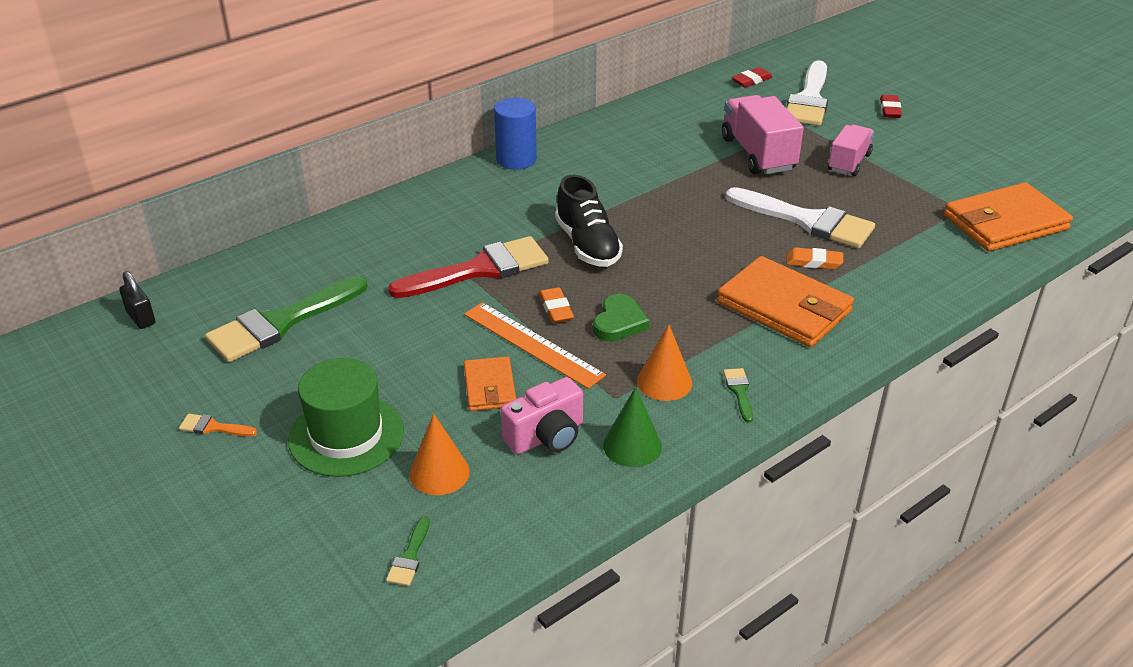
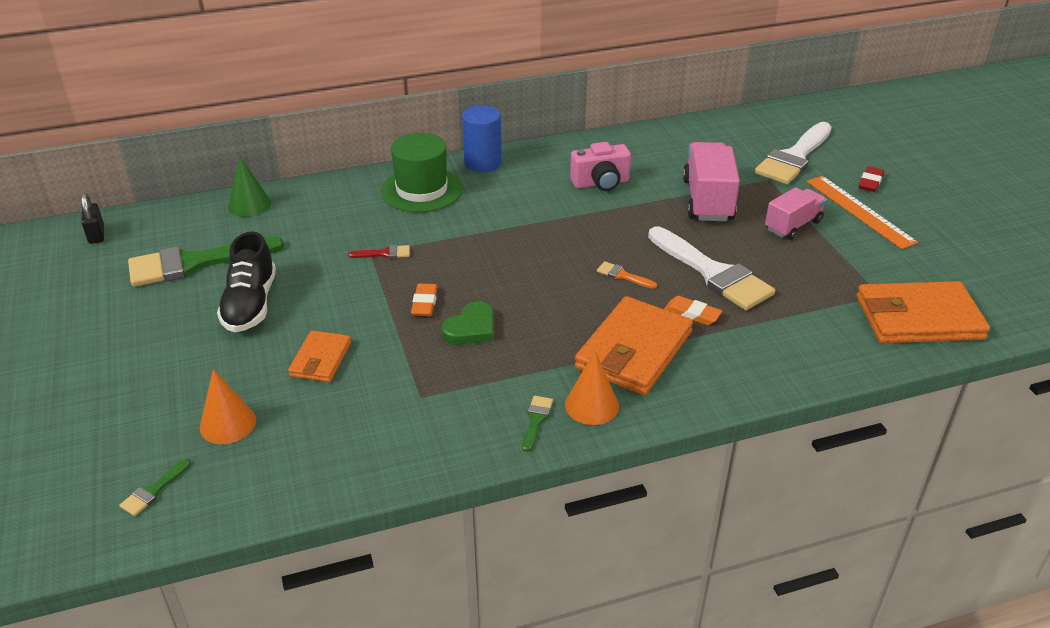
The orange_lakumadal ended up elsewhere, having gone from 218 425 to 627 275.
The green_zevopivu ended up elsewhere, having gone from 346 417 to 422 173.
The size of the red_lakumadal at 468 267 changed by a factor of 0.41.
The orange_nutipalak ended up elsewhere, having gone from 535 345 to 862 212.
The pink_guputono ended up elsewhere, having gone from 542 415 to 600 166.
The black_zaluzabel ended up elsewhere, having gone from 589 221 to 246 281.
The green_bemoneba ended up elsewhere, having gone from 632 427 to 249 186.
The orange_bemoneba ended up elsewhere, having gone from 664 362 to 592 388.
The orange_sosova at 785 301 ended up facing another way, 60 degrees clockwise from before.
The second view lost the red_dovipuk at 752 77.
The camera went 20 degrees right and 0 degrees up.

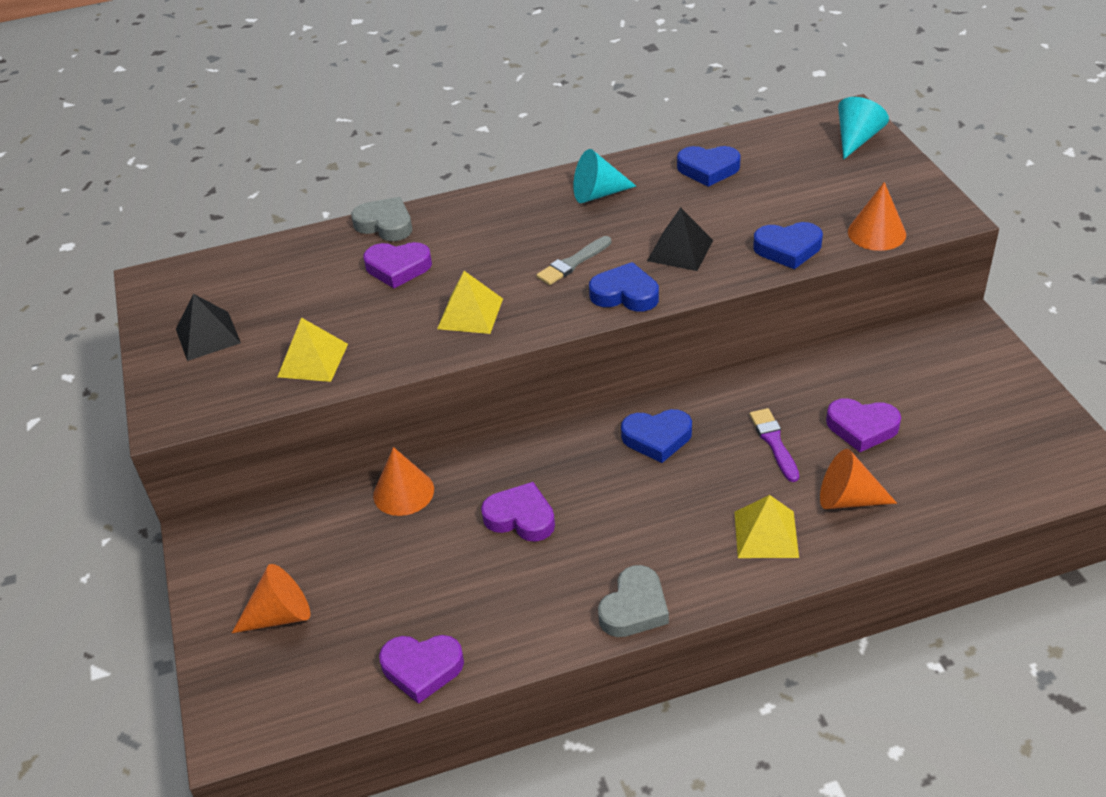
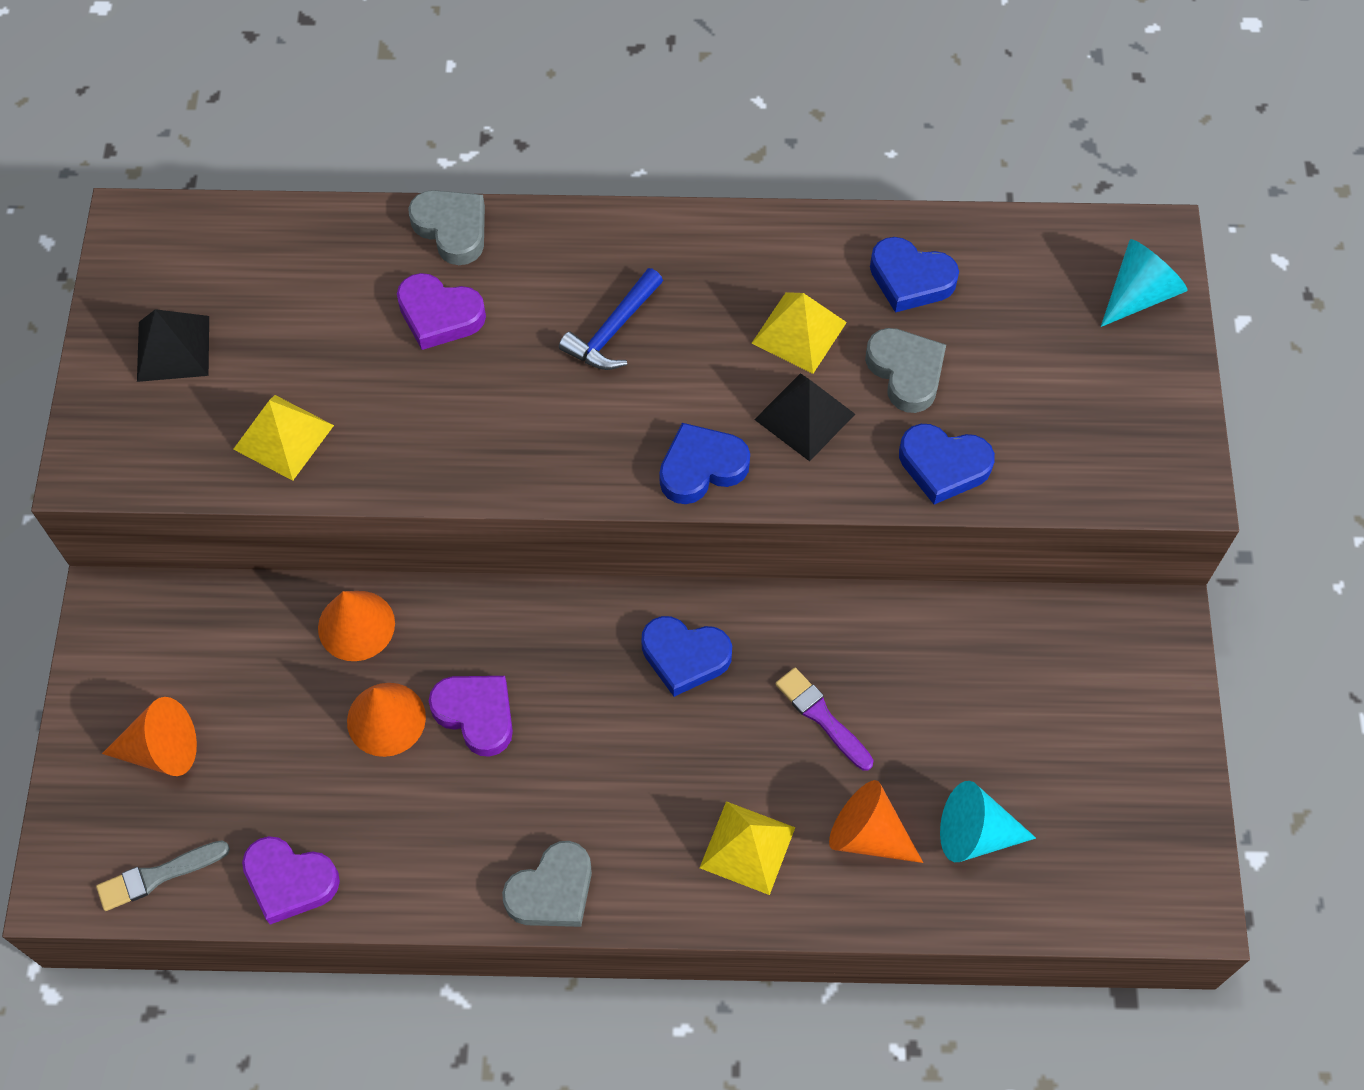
The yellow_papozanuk ended up elsewhere, having gone from 470 302 to 799 333.
The grey_lakumadal ended up elsewhere, having gone from 573 260 to 163 875.
The turquoise_bemoneba ended up elsewhere, having gone from 605 176 to 988 821.
The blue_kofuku at 624 287 ended up facing another way, 60 degrees counterclockwise from before.
The purple_lakumadal at 774 445 ended up facing another way, 45 degrees counterclockwise from before.
The second view lost the purple_kofuku at 863 425.
The orange_bemoneba ended up elsewhere, having gone from 877 216 to 386 720.
The second view gained the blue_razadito at 611 319.
The second view gained the grey_kofuku at 905 370.
The camera went 15 degrees right and 20 degrees up.

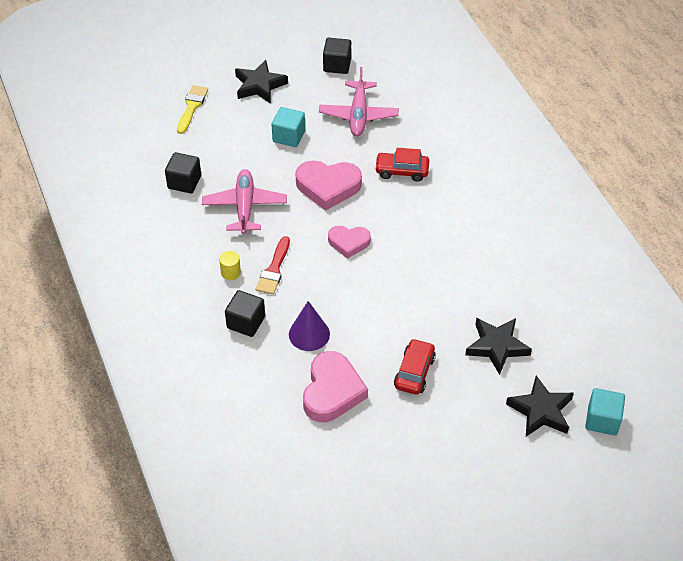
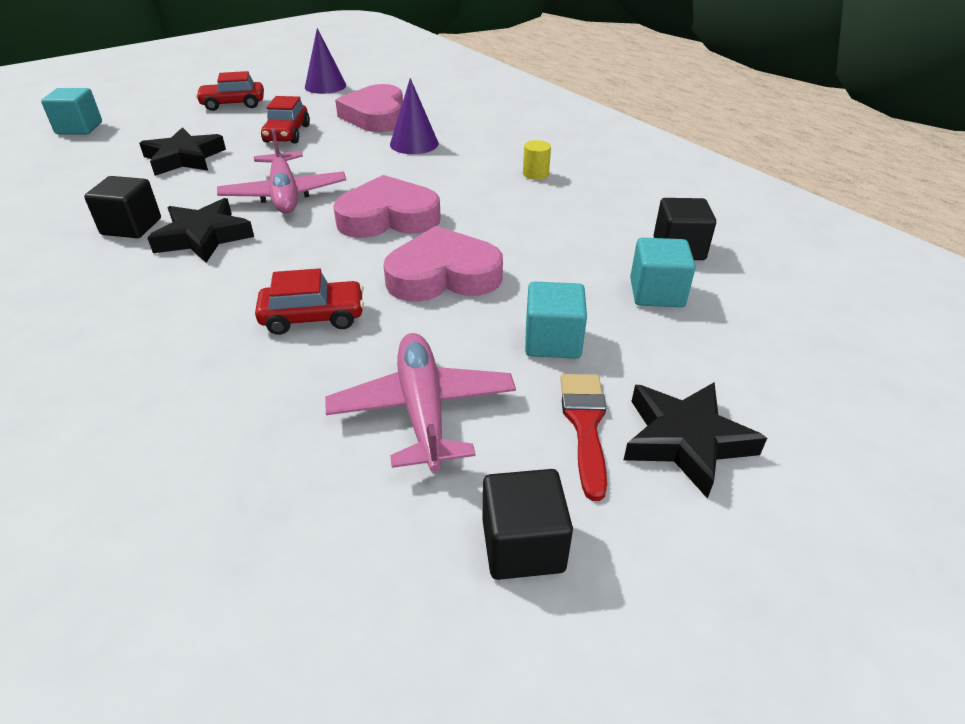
The second view lost the yellow_lakumadal at 192 109.
The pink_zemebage ended up elsewhere, having gone from 244 201 to 281 170.
The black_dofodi ended up elsewhere, having gone from 245 313 to 122 207.
The red_lakumadal ended up elsewhere, having gone from 273 265 to 583 437.
The size of the pink_kofuku at 349 242 changed by a factor of 1.61.
The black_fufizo ended up elsewhere, having gone from 540 406 to 200 230.
The second view gained the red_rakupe at 230 91.
The second view gained the purple_bemoneba at 325 61.
The second view gained the turquoise_dofodi at 663 272.
The camera went 165 degrees right and 10 degrees down.

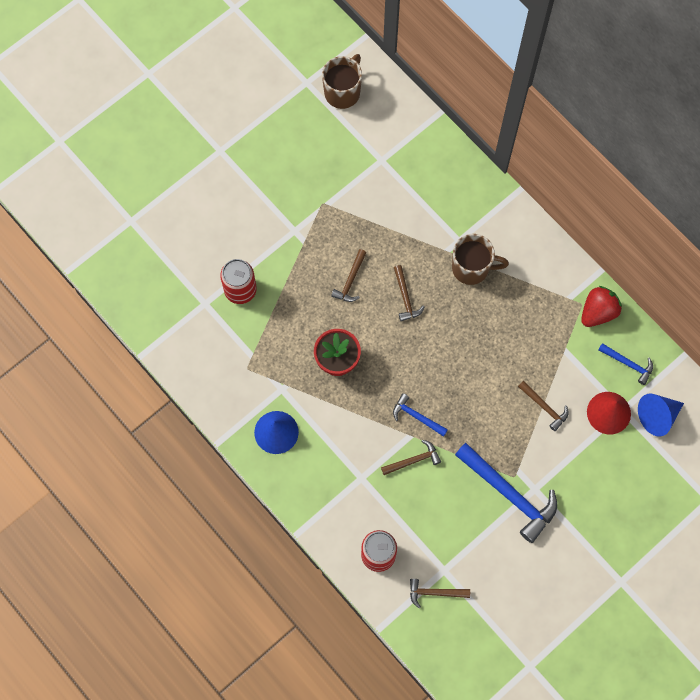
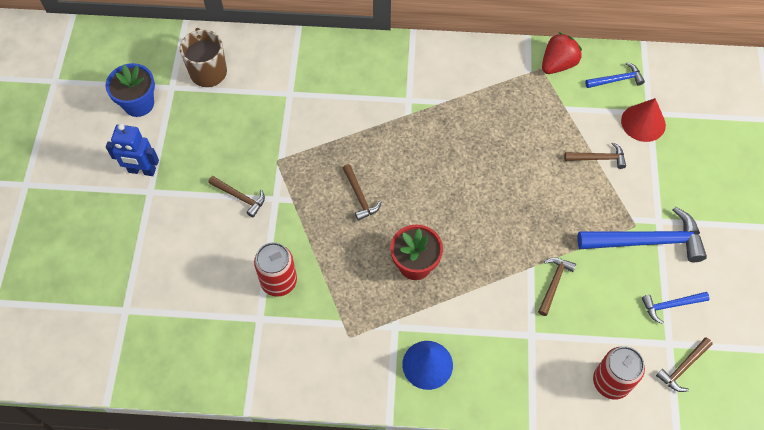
The blue_razadito ended up elsewhere, having gone from 420 415 to 676 308.
The brown_razadito ended up elsewhere, having gone from 409 293 to 236 196.
The second view lost the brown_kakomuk at 480 259.
The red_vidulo at 601 306 ended up facing another way, 45 degrees clockwise from before.
The second view lost the blue_bemoneba at 661 415.
The second view gained the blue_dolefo at 130 90.
The second view gained the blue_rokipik at 132 150.
The camera went 45 degrees left and 10 degrees down.

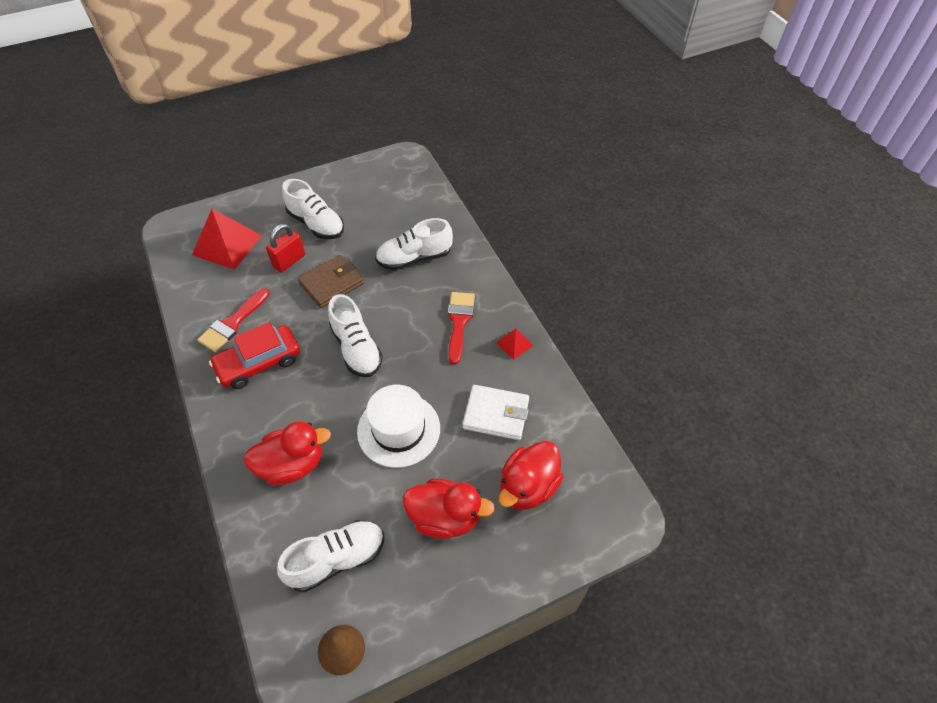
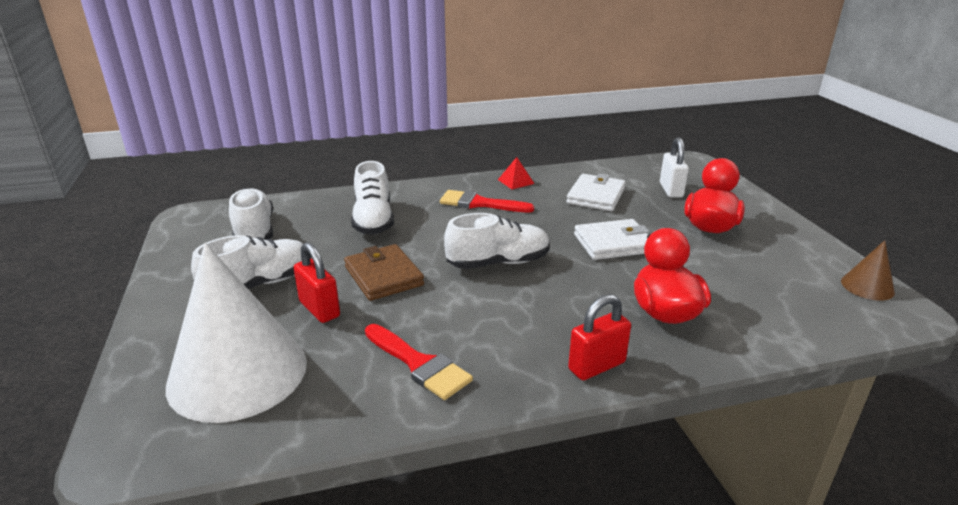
Where the red_papozanuk stood at 227 239, the white_bemoneba came to stand at 236 333.
The second view lost the red_rakupe at 254 355.
The white_zaluzabel ended up elsewhere, having gone from 330 556 to 251 214.
Where the white_zevopivu stood at 398 426, the white_sosova came to stand at 612 239.
Where the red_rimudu stood at 531 475, the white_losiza came to stand at 674 167.
The second view gained the red_losiza at 599 337.
The camera went 80 degrees left and 25 degrees down.

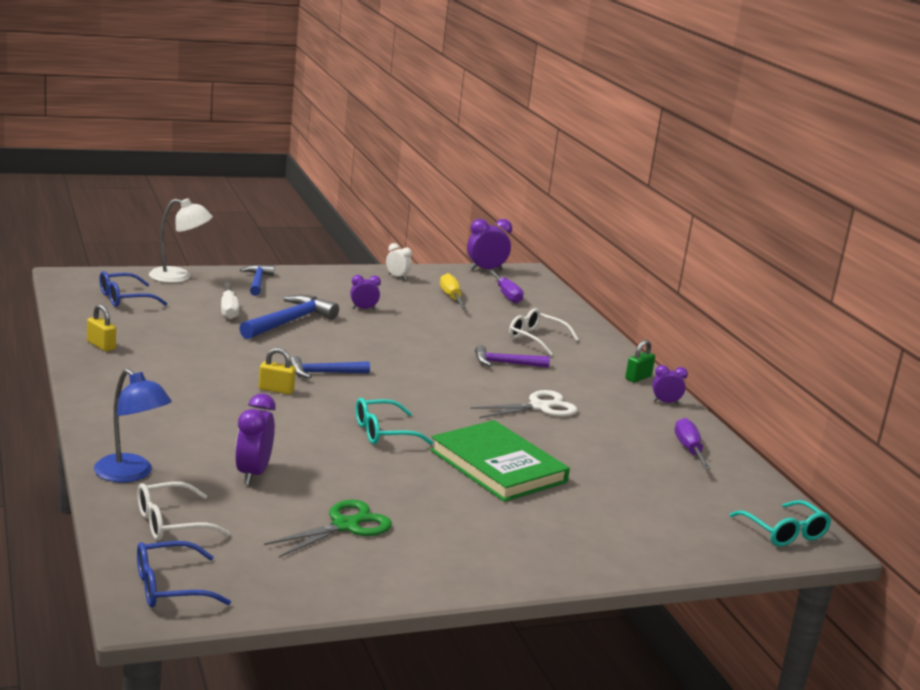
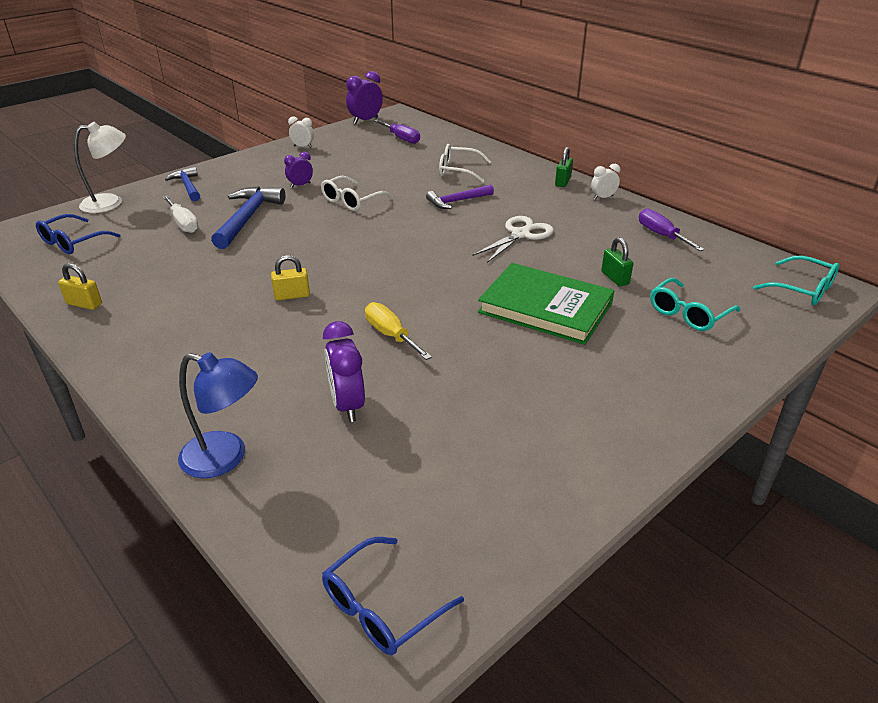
The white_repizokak ended up elsewhere, having gone from 183 511 to 357 193.
The second view lost the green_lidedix at 328 529.
The second view lost the blue_razadito at 330 367.
The turquoise_repizokak ended up elsewhere, having gone from 394 421 to 695 304.
The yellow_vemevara ended up elsewhere, having gone from 453 290 to 398 331.
What was the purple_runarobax at 670 384 turned into the white_runarobax at 605 182.
The second view gained the green_losiza at 617 261.
The camera went 20 degrees left and 15 degrees up.

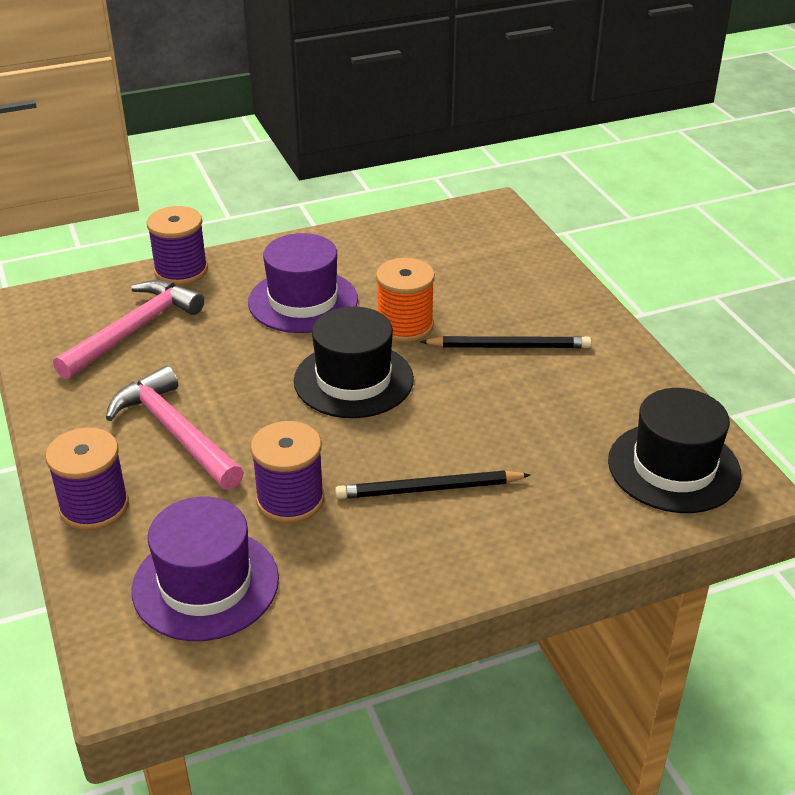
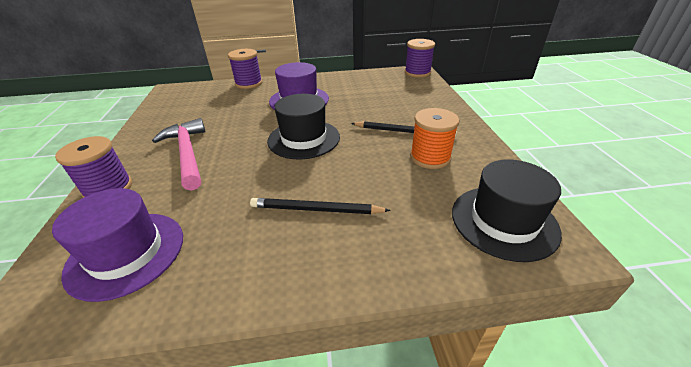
The second view lost the pink_razadito at 128 329.
The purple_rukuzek ended up elsewhere, having gone from 287 472 to 420 58.
The orange_rukuzek ended up elsewhere, having gone from 405 300 to 434 138.
The camera went 15 degrees right and 0 degrees up.

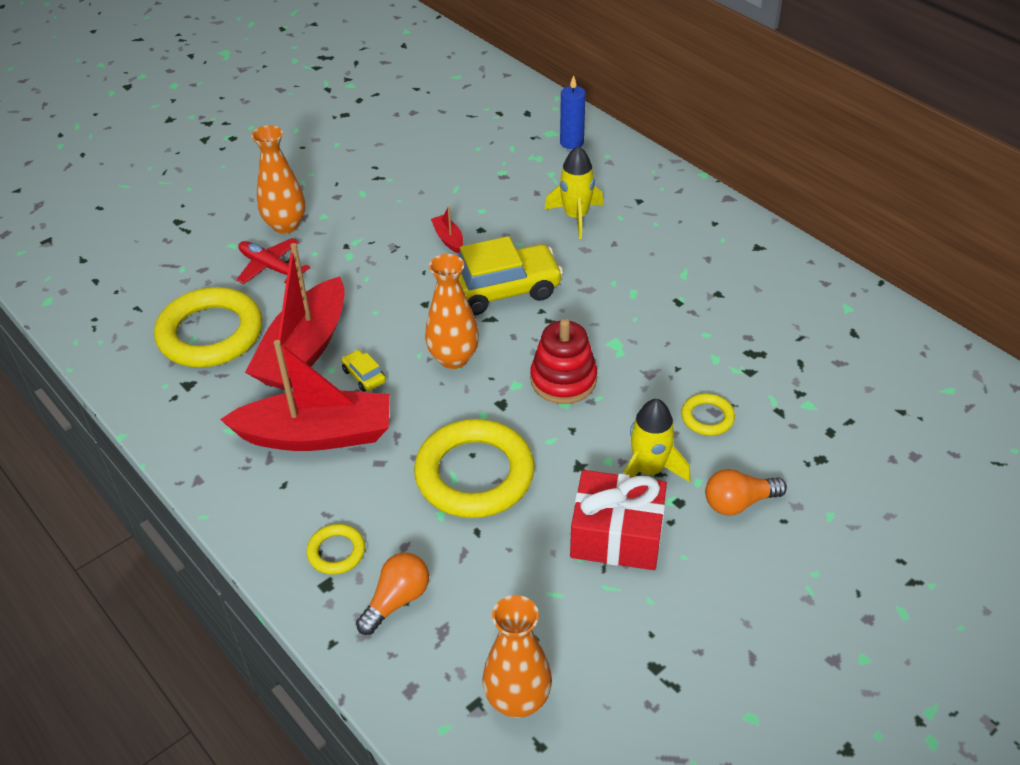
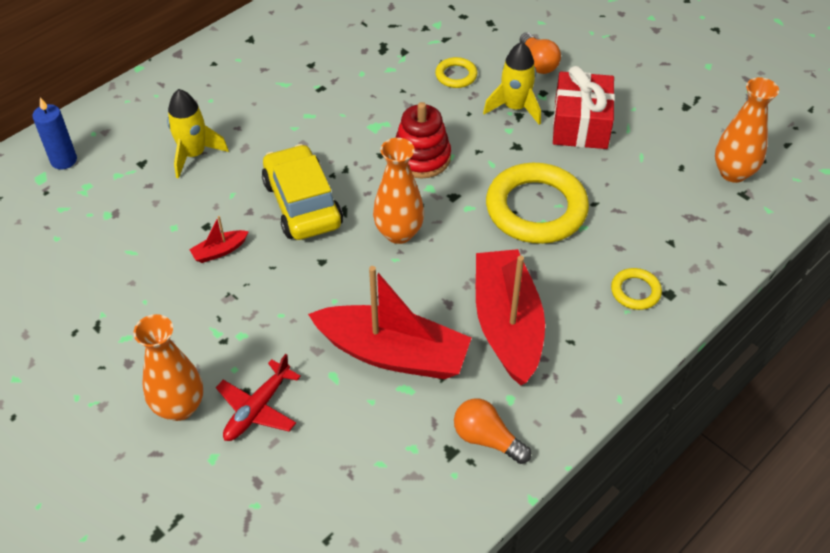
The second view lost the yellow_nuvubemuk at 208 327.
The second view lost the yellow_rakupe at 363 371.
The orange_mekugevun ended up elsewhere, having gone from 392 594 to 492 431.
The camera went 95 degrees left and 5 degrees up.

